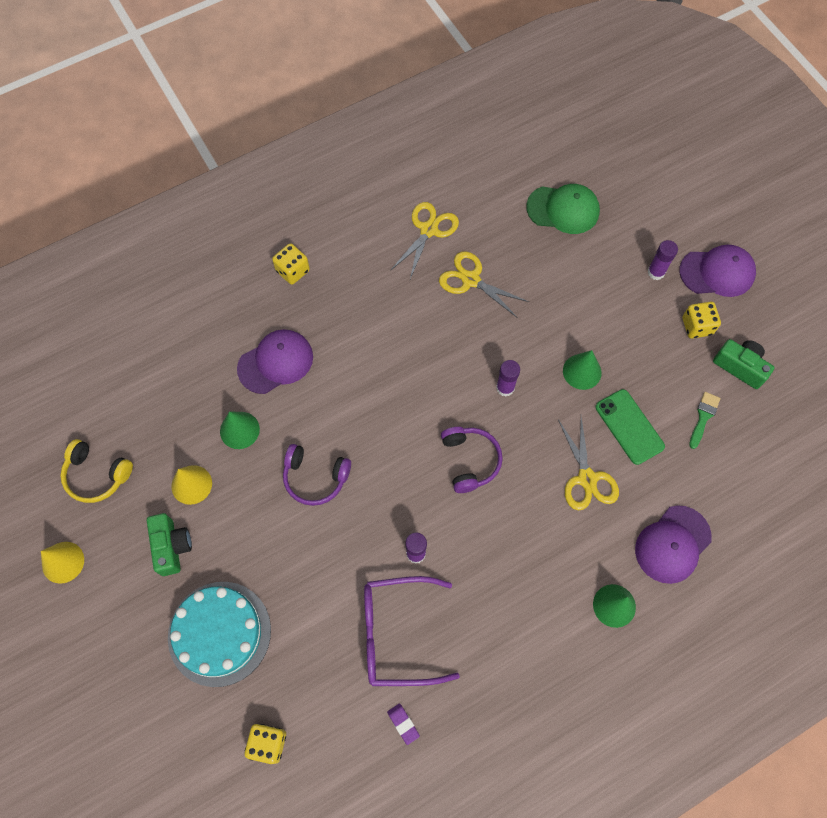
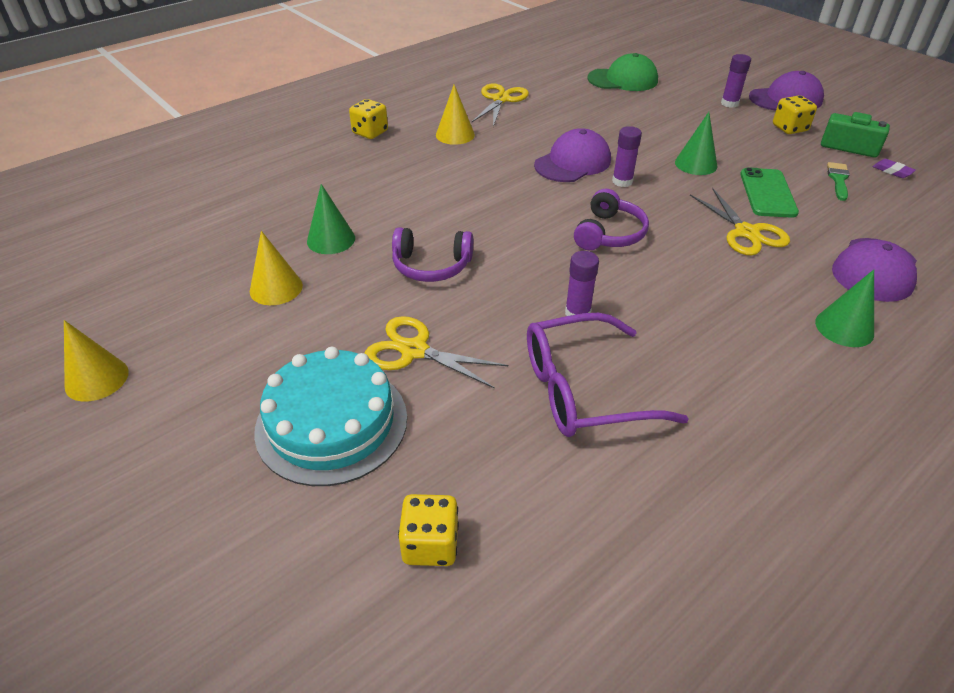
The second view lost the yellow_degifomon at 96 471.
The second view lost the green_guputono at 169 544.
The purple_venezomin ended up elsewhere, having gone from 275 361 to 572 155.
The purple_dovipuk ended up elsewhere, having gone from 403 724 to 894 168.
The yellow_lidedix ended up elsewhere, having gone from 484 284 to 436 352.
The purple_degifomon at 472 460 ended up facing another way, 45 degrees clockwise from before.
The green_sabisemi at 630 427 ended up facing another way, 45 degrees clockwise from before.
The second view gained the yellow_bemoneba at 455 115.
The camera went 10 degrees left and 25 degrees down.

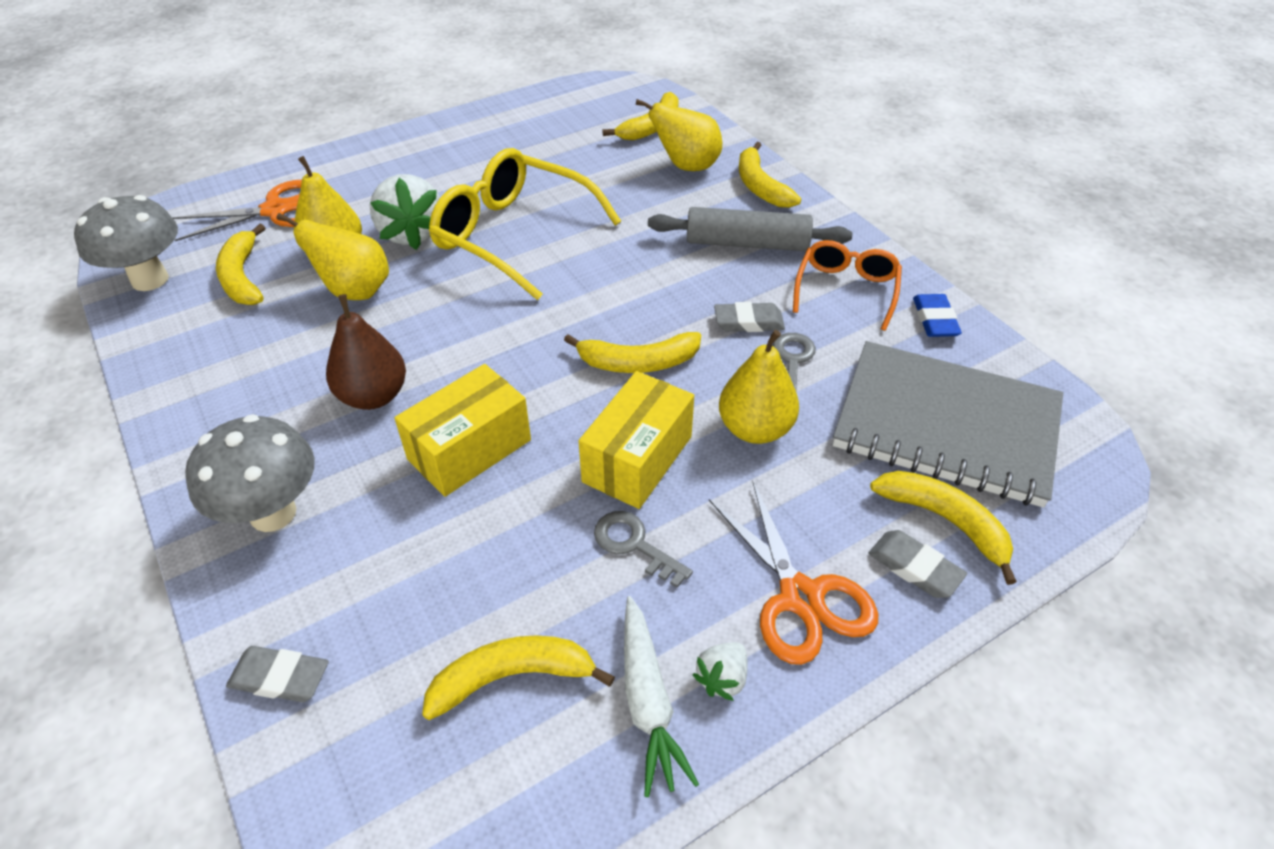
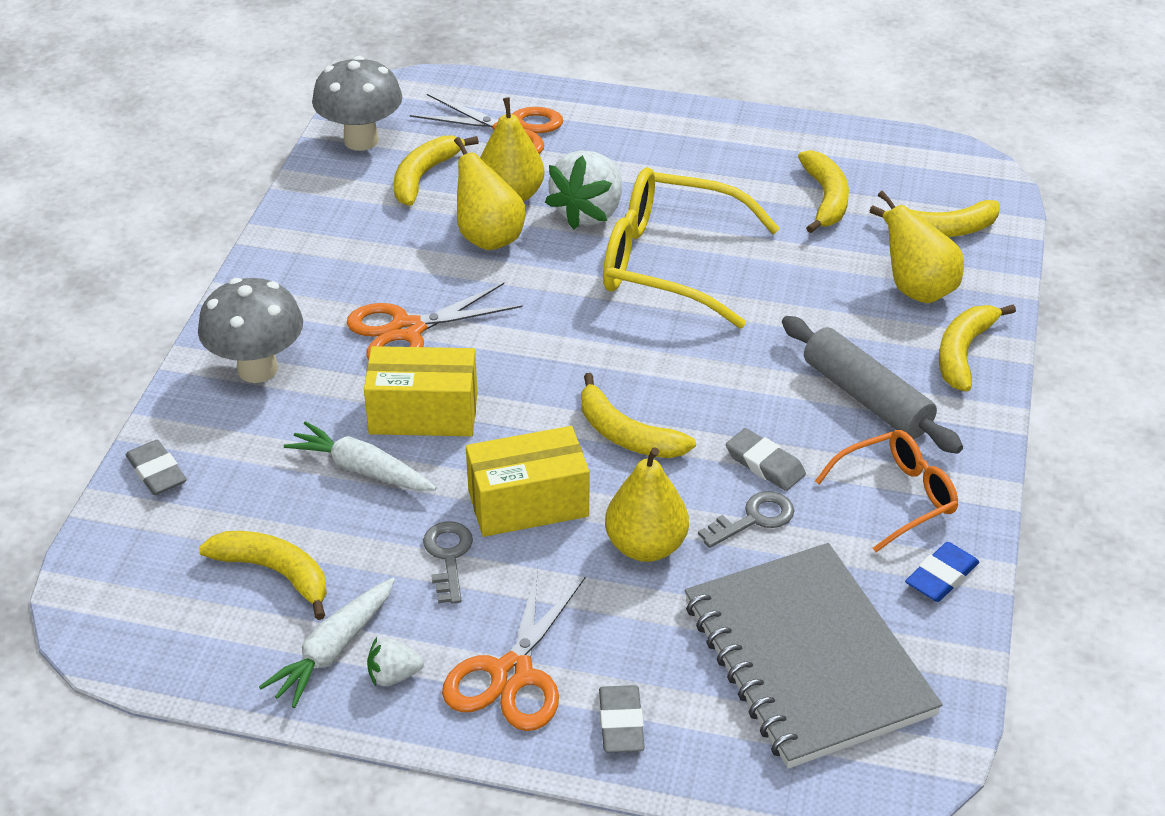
Where the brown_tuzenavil stood at 366 352, the orange_lidedix came to stand at 434 321.
The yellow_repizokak at 525 224 ended up facing another way, 60 degrees counterclockwise from before.
The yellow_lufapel ended up elsewhere, having gone from 943 528 to 823 191.
The second view gained the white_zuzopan at 360 456.
The camera went 45 degrees right and 5 degrees down.

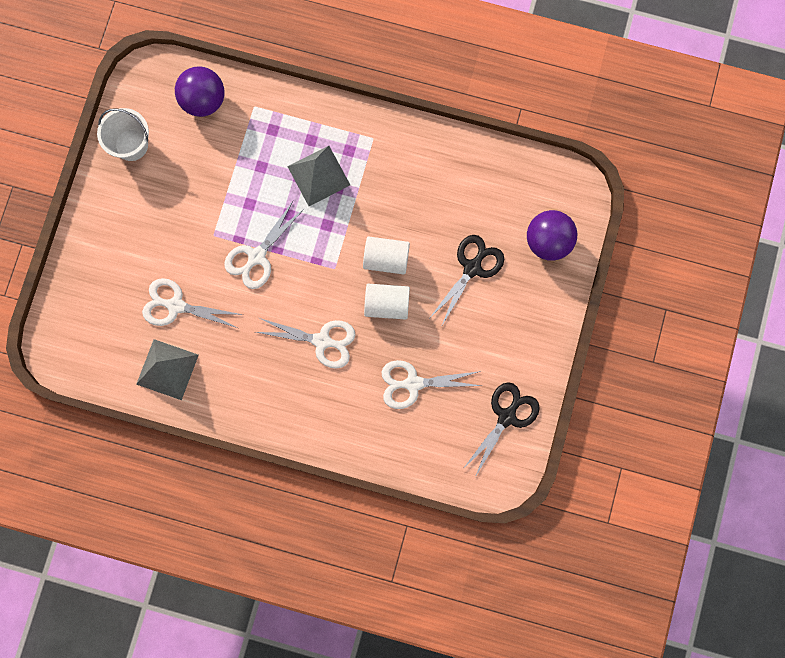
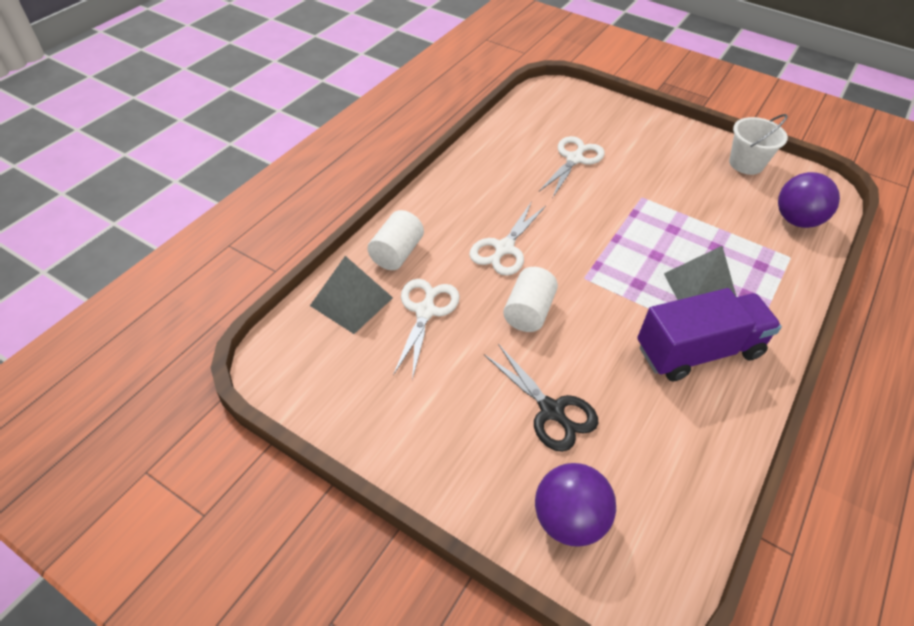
The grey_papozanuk ended up elsewhere, having gone from 167 369 to 351 295.
The second view lost the white_lidedix at 264 245.
The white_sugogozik ended up elsewhere, having gone from 386 255 to 395 240.
The second view lost the black_lidedix at 501 430.
The second view gained the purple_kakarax at 709 335.
The camera went 105 degrees right and 30 degrees down.

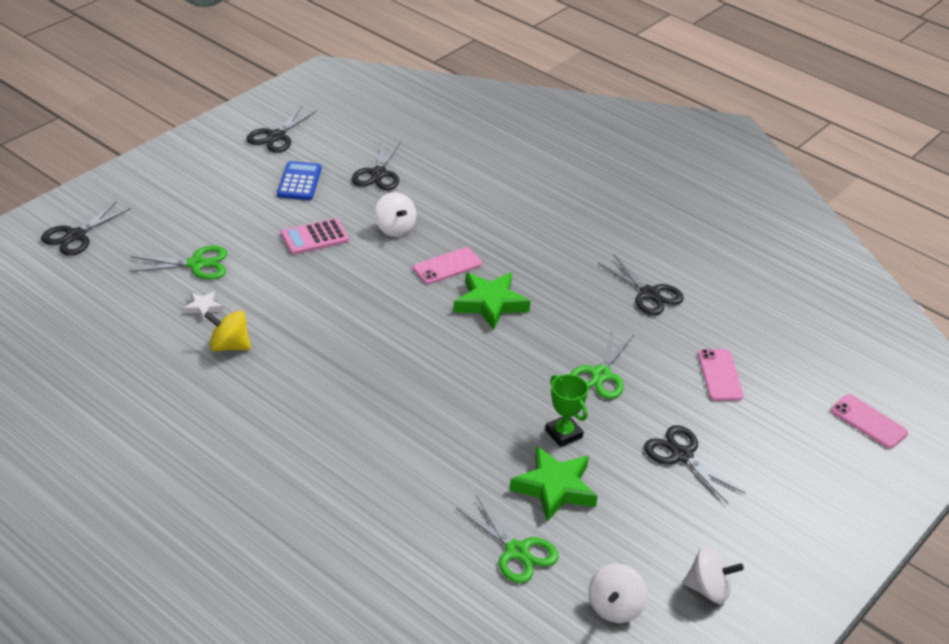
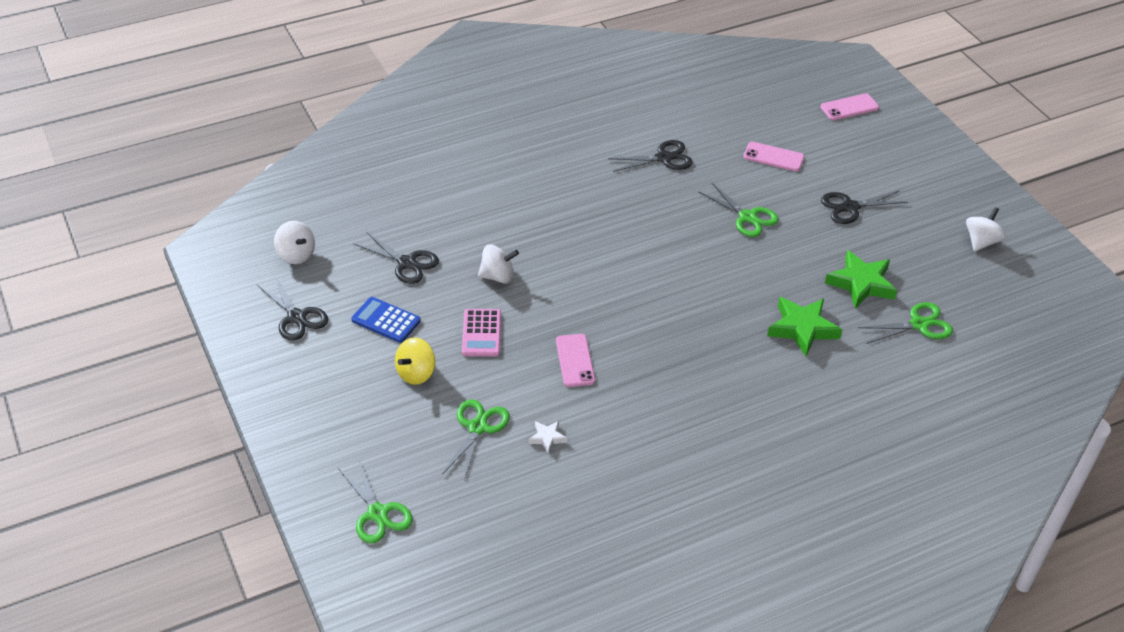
What was the black_lidedix at 86 228 turned into the green_lidedix at 375 501.
The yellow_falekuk ended up elsewhere, having gone from 227 331 to 415 361.
The pink_sabisemi ended up elsewhere, having gone from 447 265 to 575 360.
The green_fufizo ended up elsewhere, having gone from 491 301 to 804 327.
The second view lost the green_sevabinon at 566 410.
The white_falekuk ended up elsewhere, having gone from 617 593 to 294 242.
The camera went 65 degrees left and 5 degrees up.

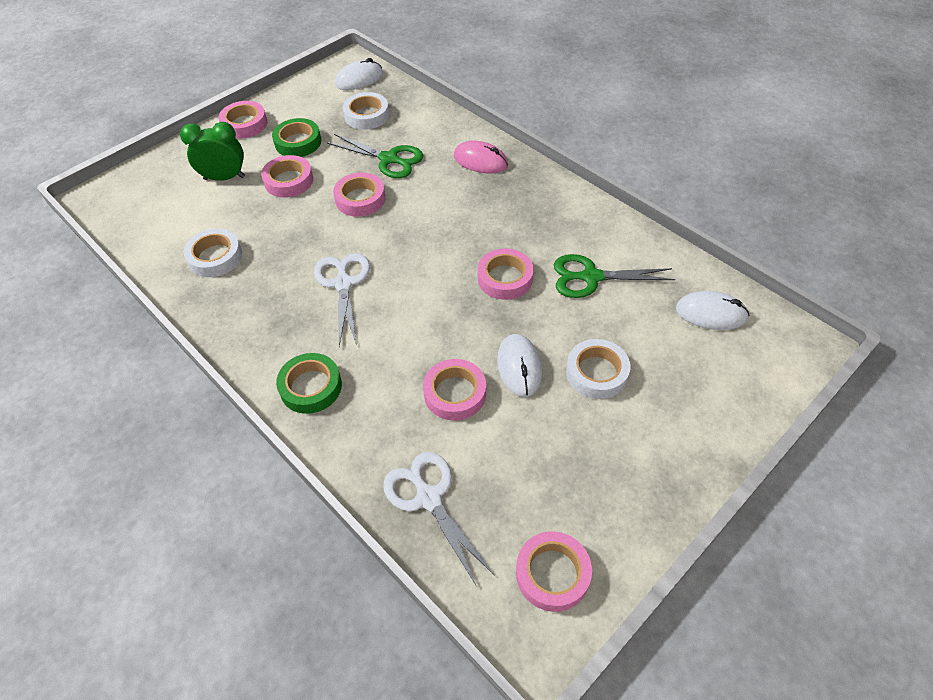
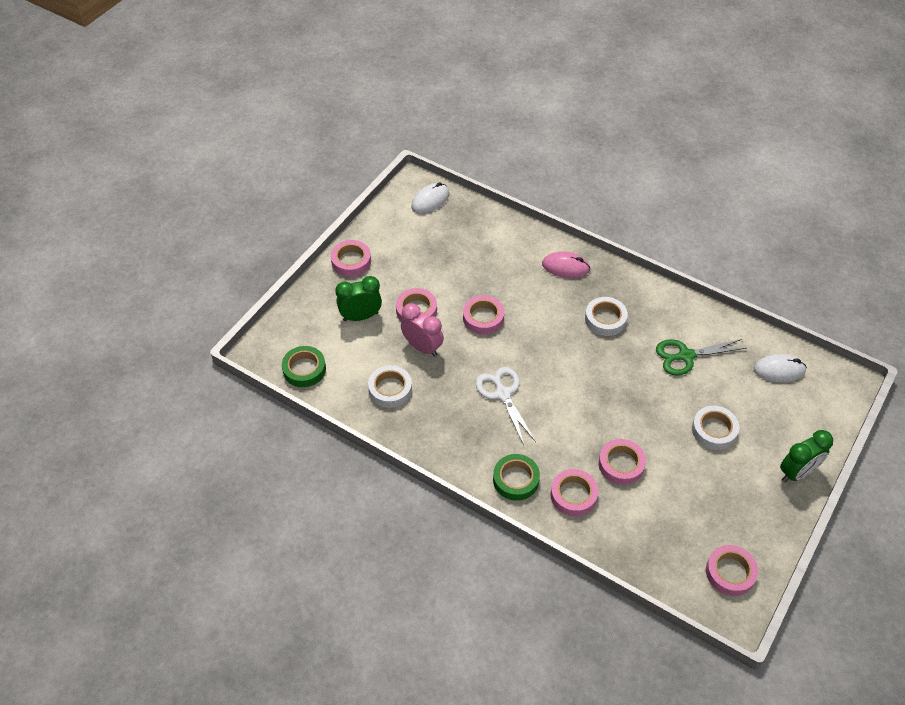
The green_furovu ended up elsewhere, having gone from 296 137 to 304 366.
The second view lost the green_lidedix at 375 156.
The white_furovu ended up elsewhere, having gone from 366 111 to 606 316.
The second view lost the white_lidedix at 439 519.
The pink_furovu ended up elsewhere, having gone from 506 274 to 574 492.
The second view lost the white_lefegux at 519 365.
The second view gained the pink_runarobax at 422 330.
The second view gained the green_runarobax at 806 456.
The camera went 15 degrees left and 0 degrees up.

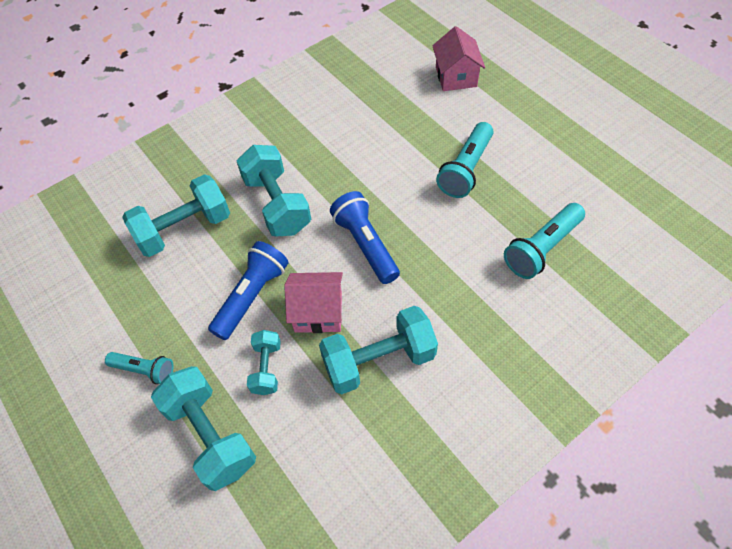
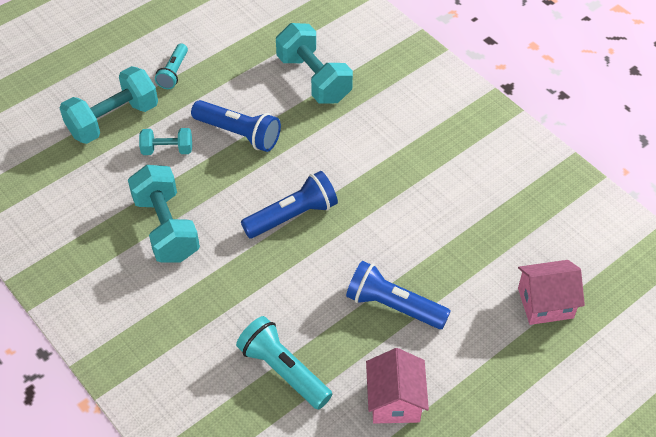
The second view lost the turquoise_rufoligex at 274 190.
The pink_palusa ended up elsewhere, having gone from 313 302 to 397 385.
What was the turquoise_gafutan at 464 160 turned into the blue_gafutan at 398 295.
The camera went 85 degrees right and 5 degrees down.

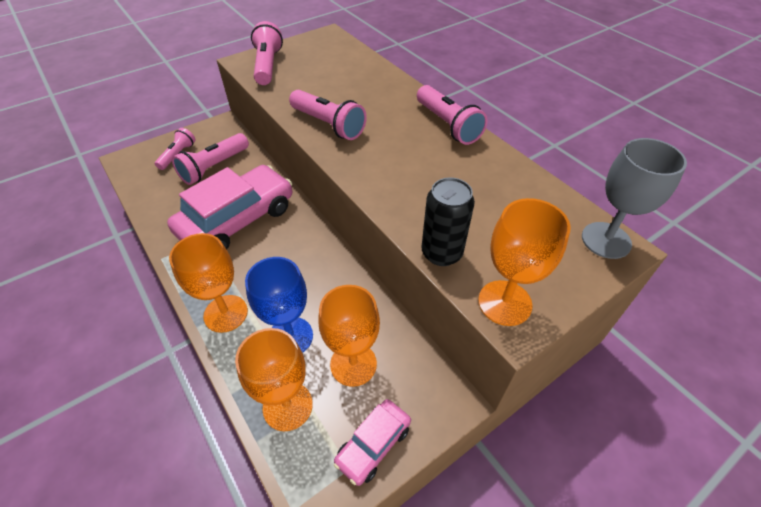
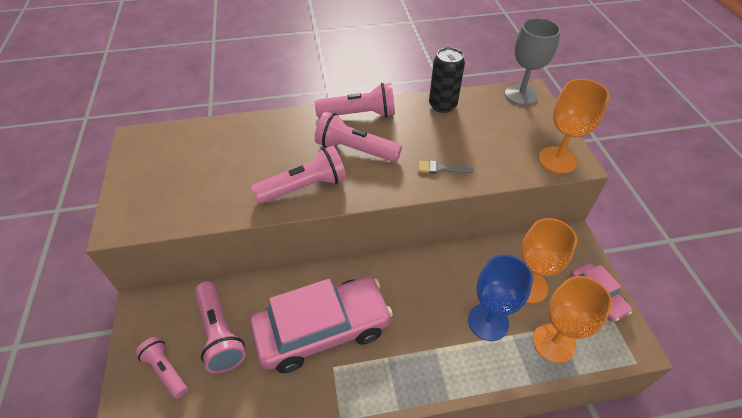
The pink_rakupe at 229 207 ended up facing another way, 90 degrees clockwise from before.
The second view lost the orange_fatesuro at 208 283.
The pink_gafutan ended up elsewhere, having gone from 267 53 to 358 137.
The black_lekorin ended up elsewhere, having gone from 448 222 to 447 80.
The second view gained the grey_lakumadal at 445 167.
The camera went 65 degrees left and 0 degrees up.

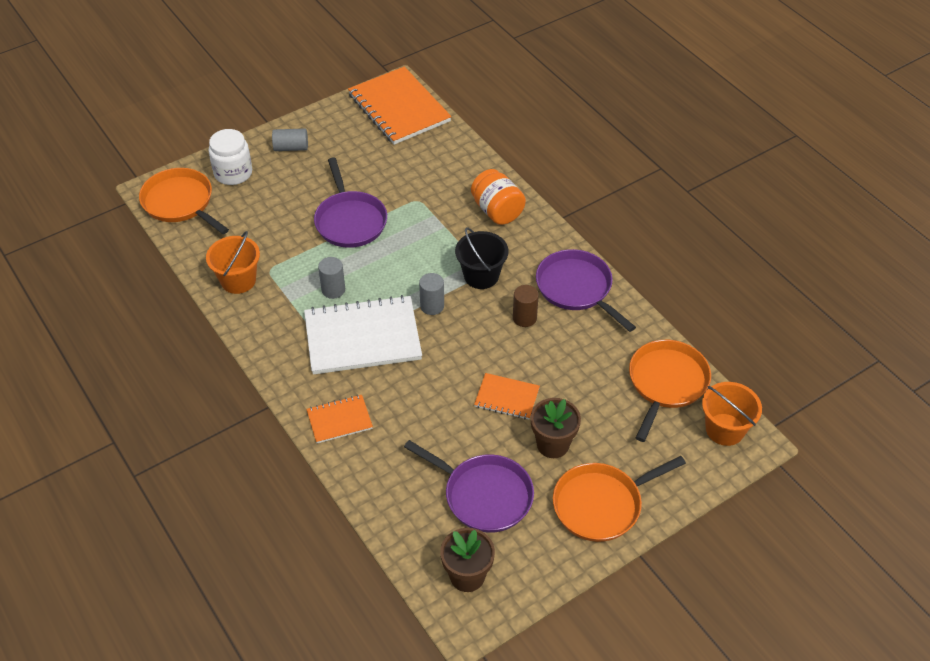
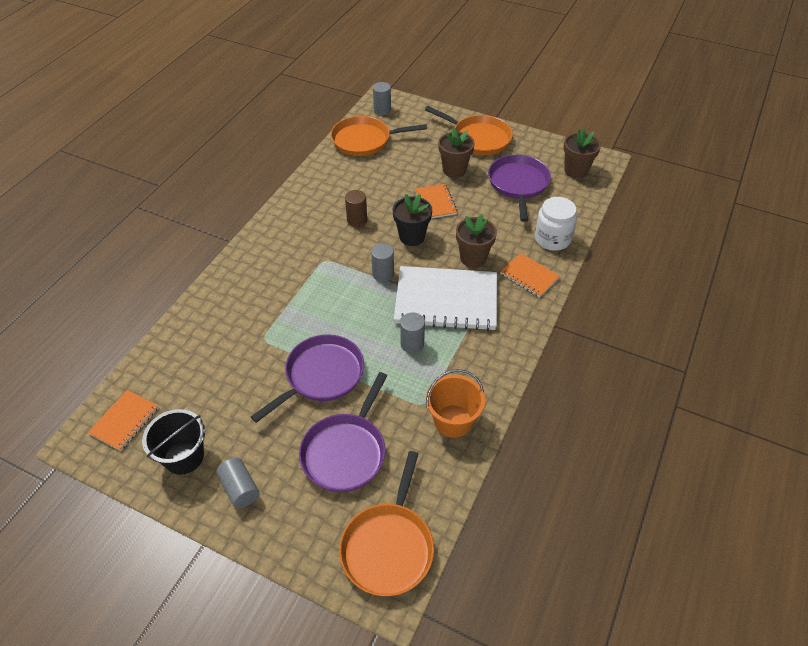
The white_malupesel ended up elsewhere, having gone from 230 157 to 556 224.
The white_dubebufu at 363 335 ended up facing another way, 45 degrees counterclockwise from before.
The size of the orange_dubebufu at 400 106 changed by a factor of 0.50.
The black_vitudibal ended up elsewhere, having gone from 481 258 to 173 442.
The second view lost the orange_malupesel at 498 197.
The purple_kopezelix ended up elsewhere, having gone from 586 290 to 343 432.
Where the orange_vitudibal stood at 732 414, the grey_sugogozik came to stand at 382 98.
The second view gained the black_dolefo at 412 220.
The second view gained the brown_dolefo at 476 241.
The camera went 120 degrees left and 0 degrees up.

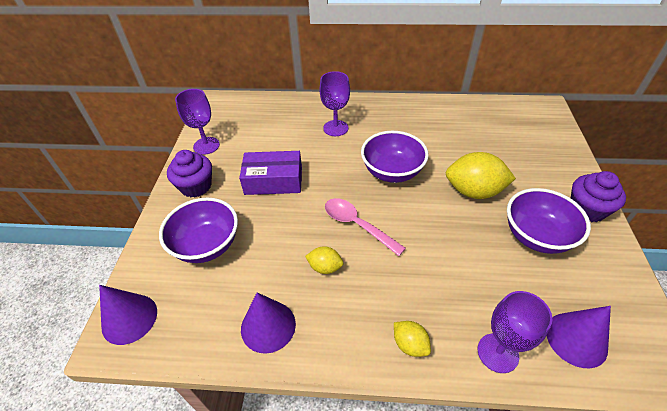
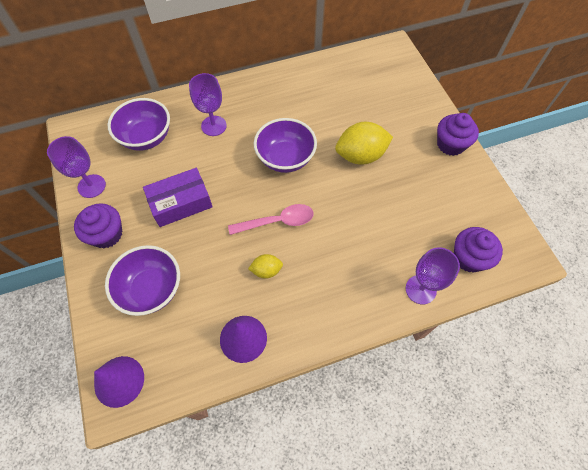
The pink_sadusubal at 365 227 ended up facing another way, 150 degrees clockwise from before.
The second view lost the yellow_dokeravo at 412 339.
The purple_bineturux ended up elsewhere, having gone from 549 221 to 139 124.
Where the purple_bemoneba stood at 579 337, the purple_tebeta came to stand at 478 250.
The camera went 25 degrees left and 15 degrees up.

